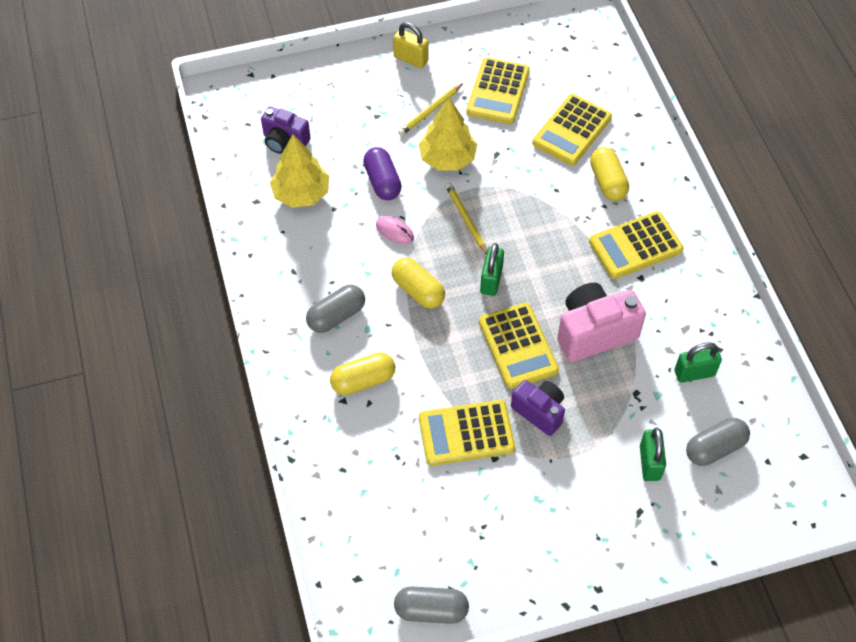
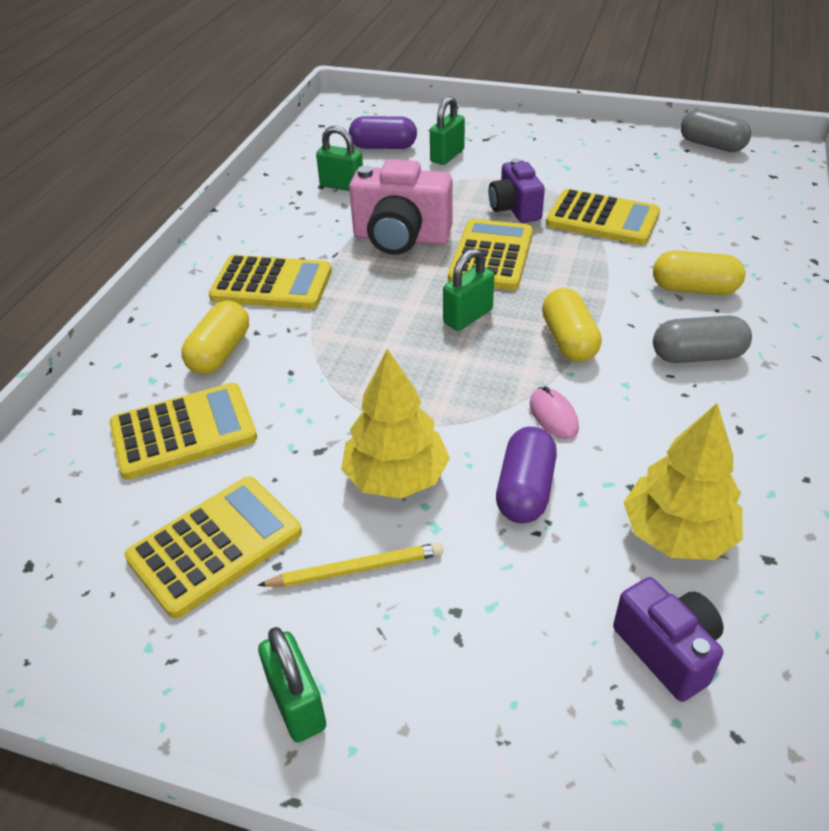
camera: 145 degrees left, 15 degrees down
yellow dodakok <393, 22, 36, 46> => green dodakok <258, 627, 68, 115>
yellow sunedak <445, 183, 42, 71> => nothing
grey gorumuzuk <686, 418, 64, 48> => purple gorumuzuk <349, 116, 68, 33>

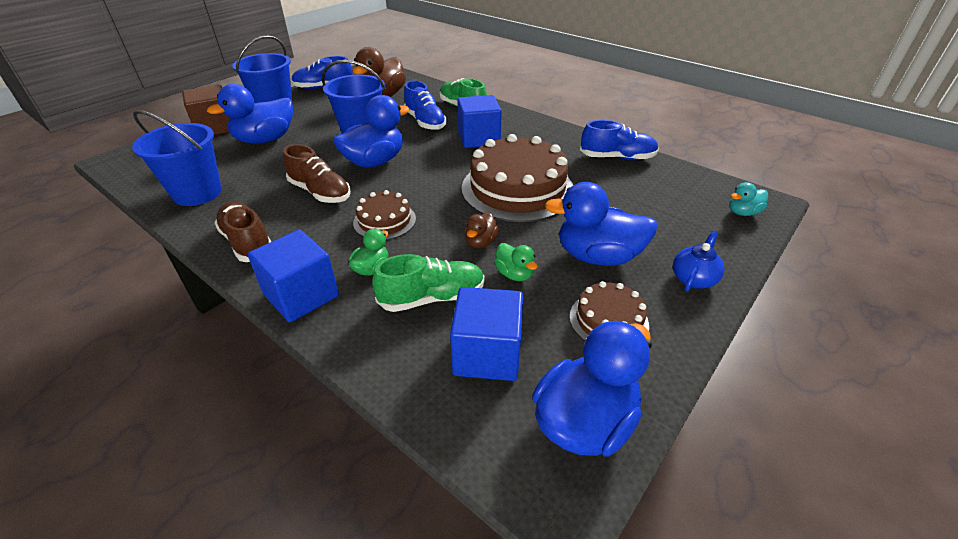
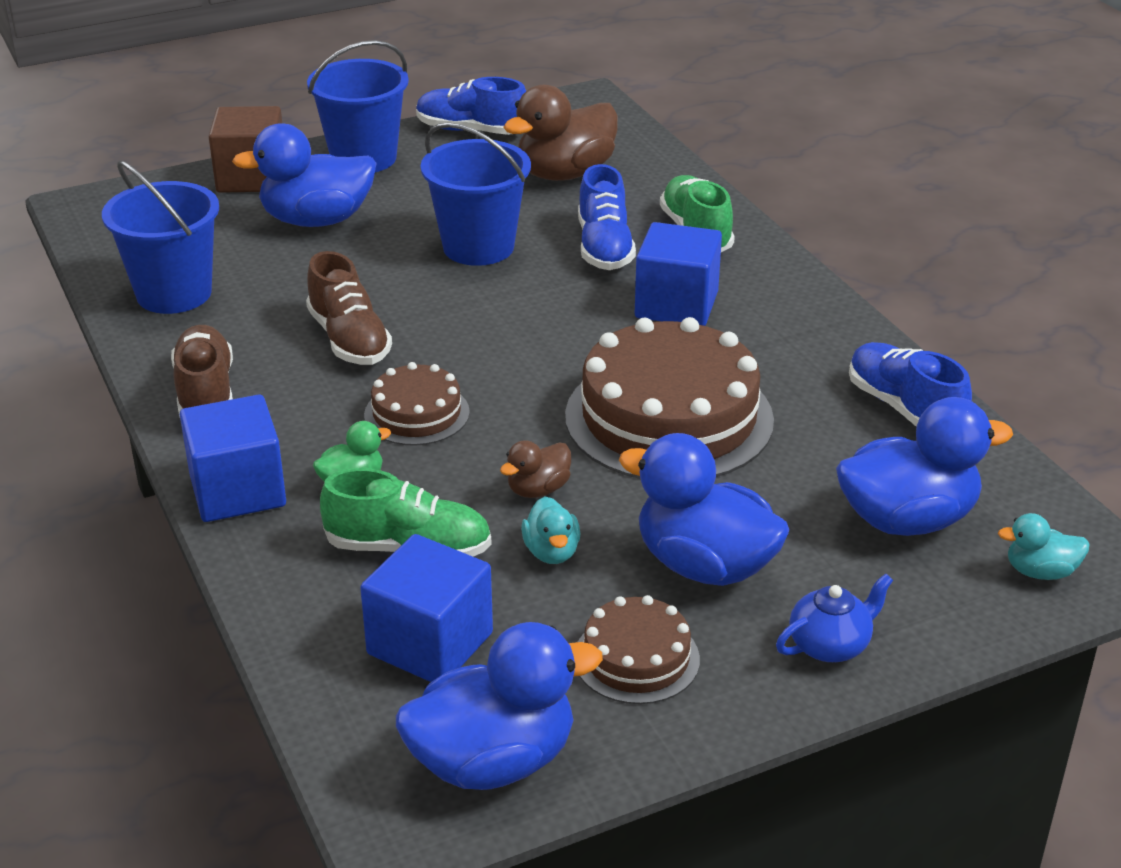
camera: 25 degrees right, 5 degrees down
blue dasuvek <333, 95, 77, 73> => blue dasuvek <836, 397, 177, 139>, shifted
green dasuvek <494, 243, 44, 38> => turquoise dasuvek <521, 497, 59, 67>
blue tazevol <580, 120, 79, 40> => blue tazevol <849, 342, 123, 85>, 150 degrees counterclockwise

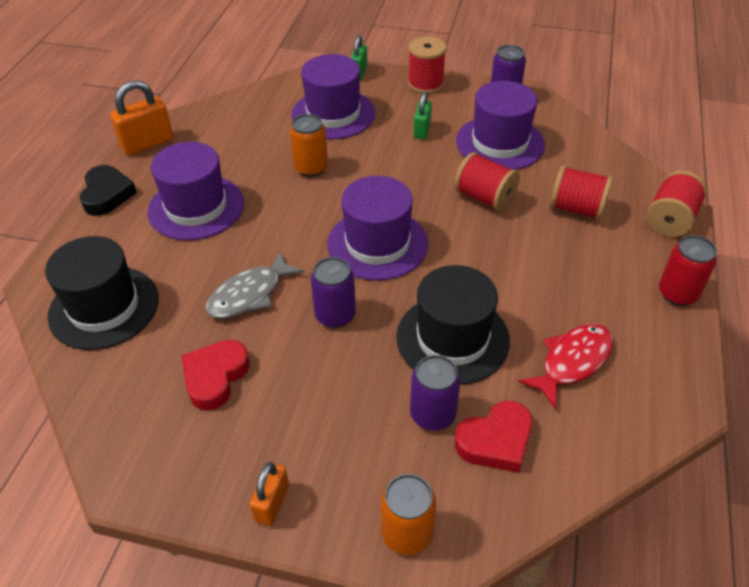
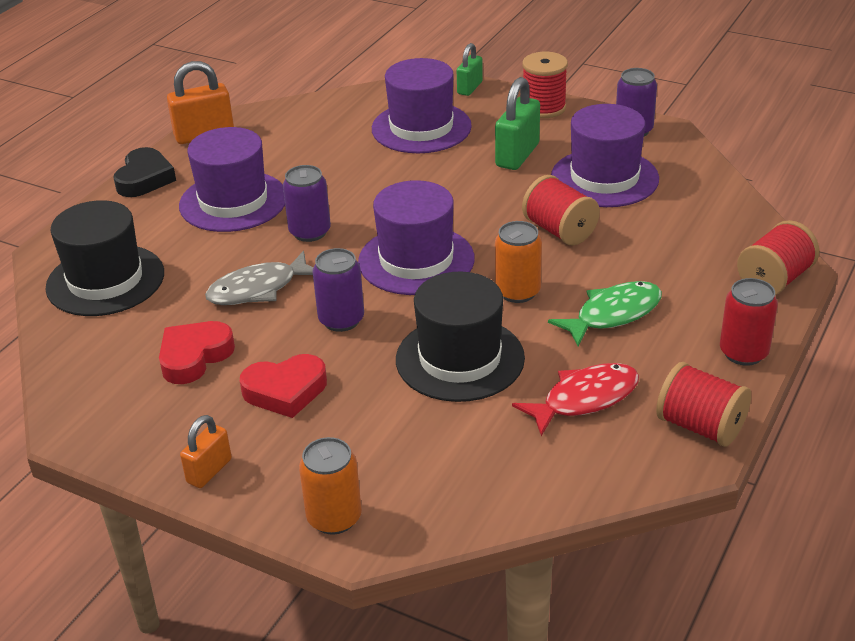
camera: 15 degrees right, 10 degrees down
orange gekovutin <290, 114, 38, 63> => orange gekovutin <495, 221, 47, 82>, shifted
purple gekovutin <410, 355, 51, 75> => purple gekovutin <283, 165, 48, 77>, shifted
green dodakok <414, 92, 18, 48> => green dodakok <495, 77, 45, 93>, x1.62
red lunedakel <455, 401, 78, 72> => red lunedakel <240, 354, 87, 64>, shifted
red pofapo <550, 165, 63, 55> => red pofapo <656, 362, 95, 85>, shifted
nothing => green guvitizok <548, 281, 114, 66>

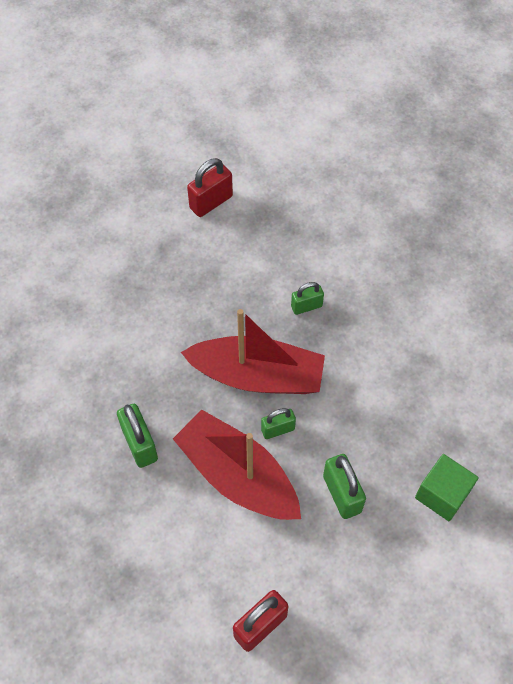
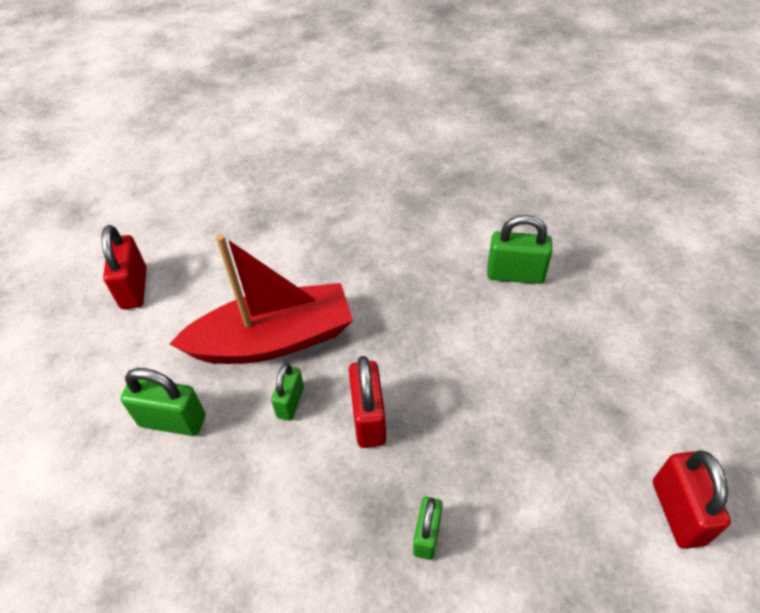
camera: 125 degrees right, 10 degrees down
green dodakok <117, 404, 41, 64> => green dodakok <487, 215, 65, 69>, shifted
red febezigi <181, 309, 144, 85> => red dodakok <349, 356, 37, 92>
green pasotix <415, 454, 64, 67> => nothing

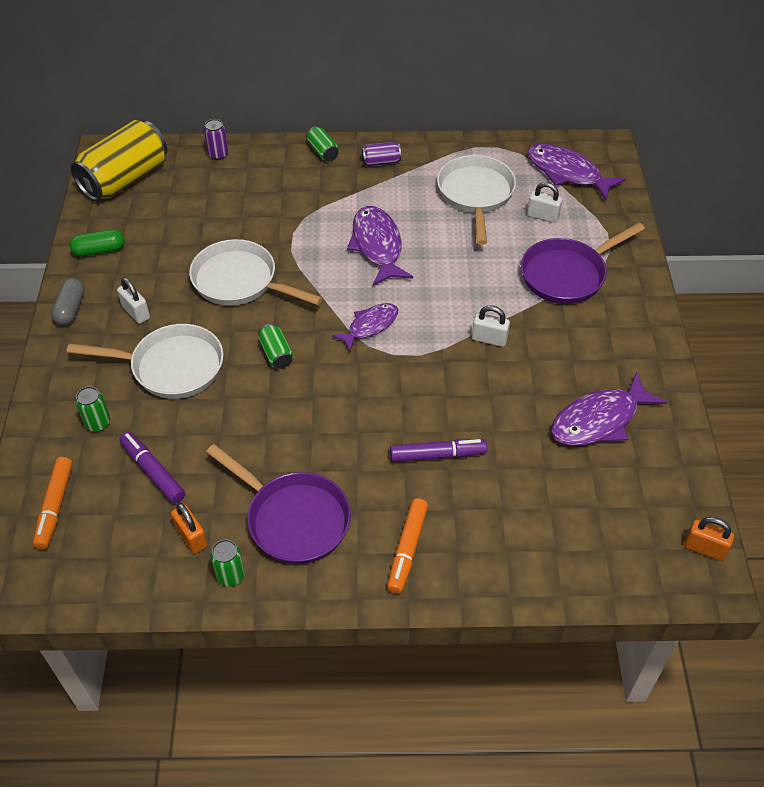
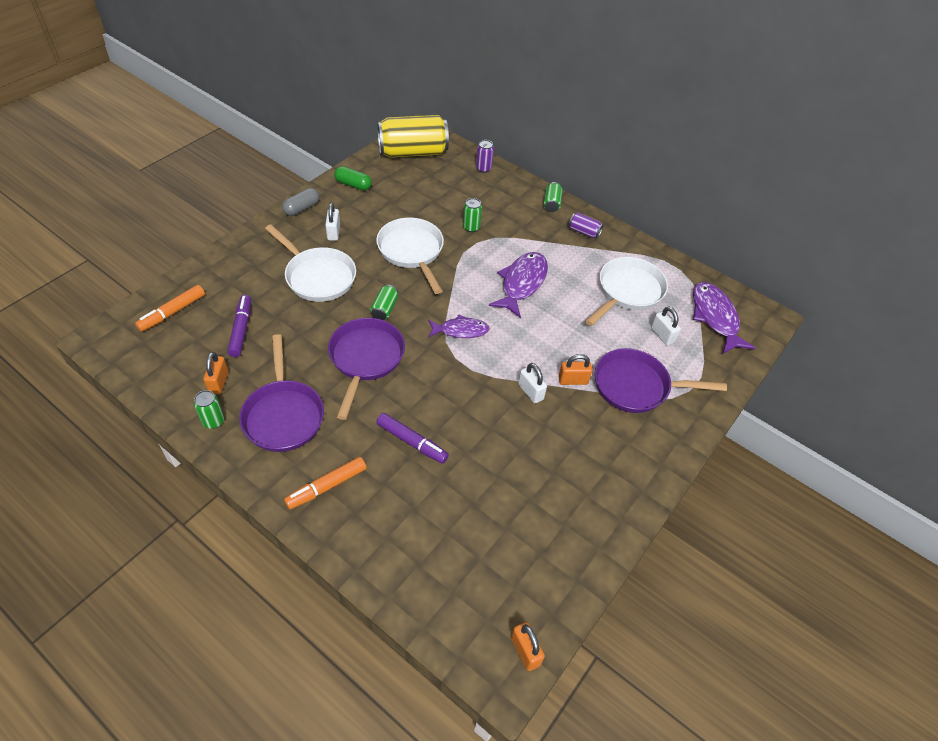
camera: 35 degrees right, 0 degrees up
green gekovutin <75, 386, 35, 46> => green gekovutin <463, 198, 19, 34>, shifted
purple guvitizok <551, 372, 116, 74> => nothing
nothing => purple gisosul <328, 318, 77, 102>
nothing => orange dodakok <558, 354, 35, 31>

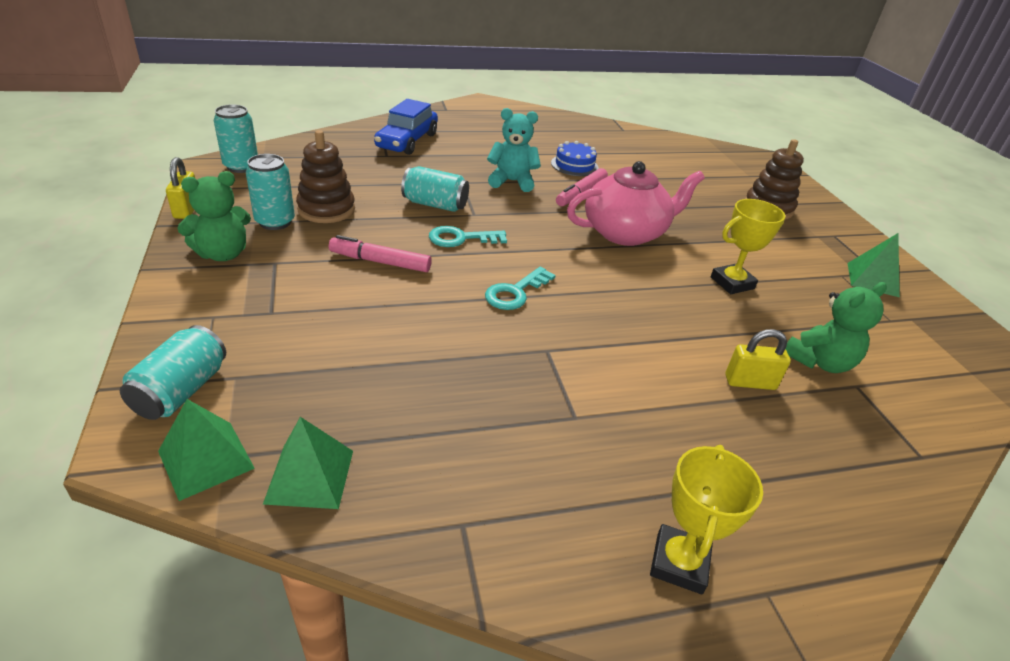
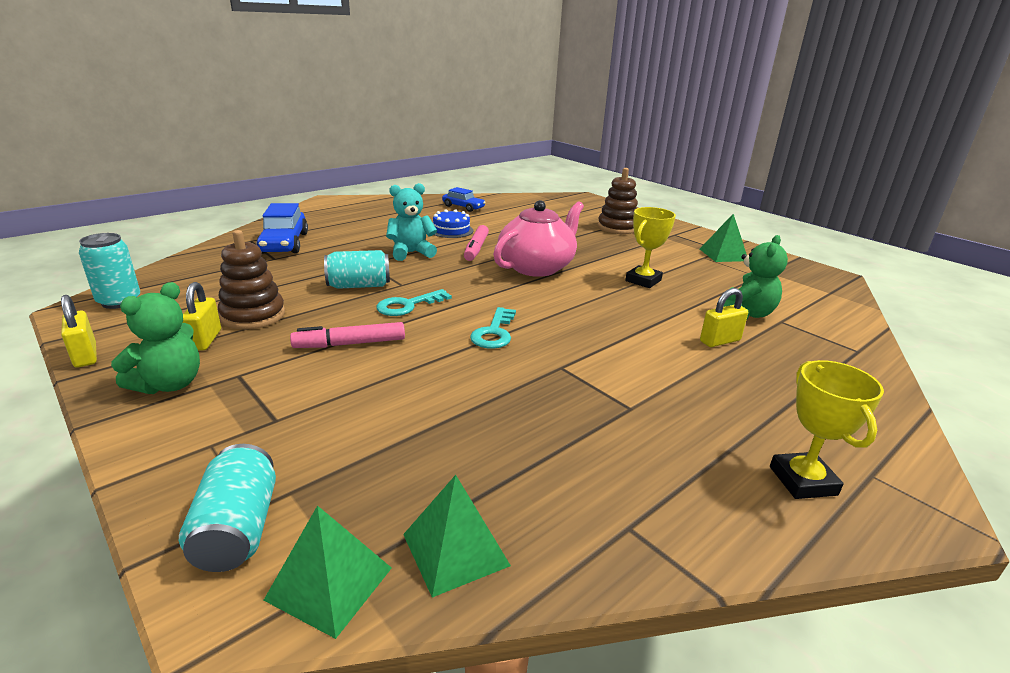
camera: 25 degrees left, 10 degrees down
turquoise gekovutin <246, 154, 49, 76> => yellow dodakok <183, 282, 38, 68>
nothing => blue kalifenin <442, 187, 44, 25>

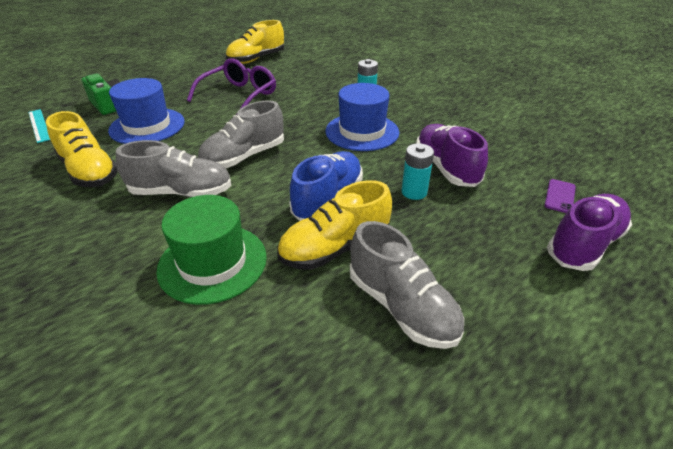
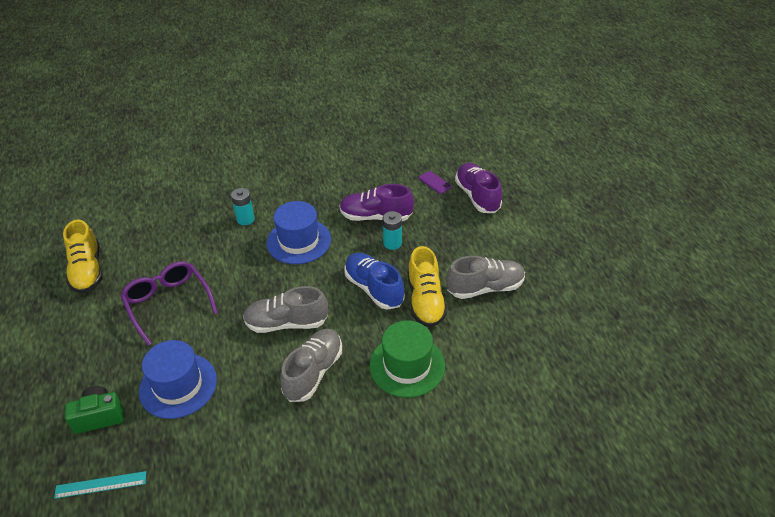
camera: 65 degrees left, 5 degrees up
yellow tazevol <46, 111, 72, 76> => nothing
grey tazevol <198, 100, 86, 68> => grey tazevol <243, 286, 85, 47>, 105 degrees clockwise

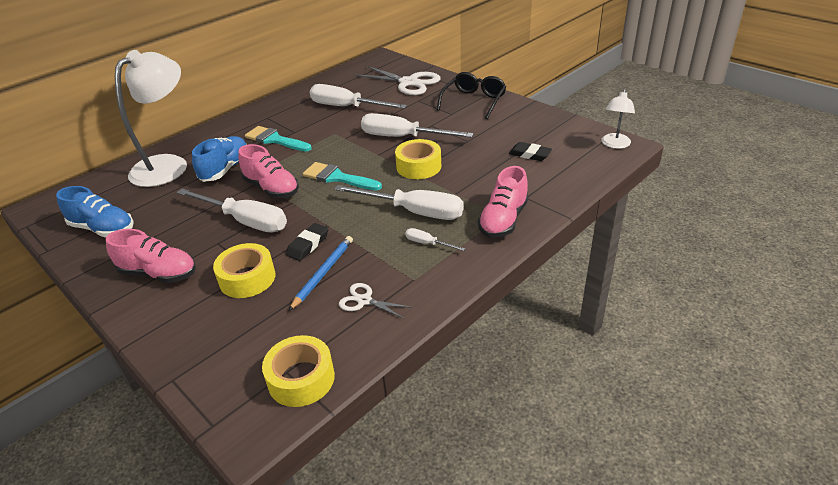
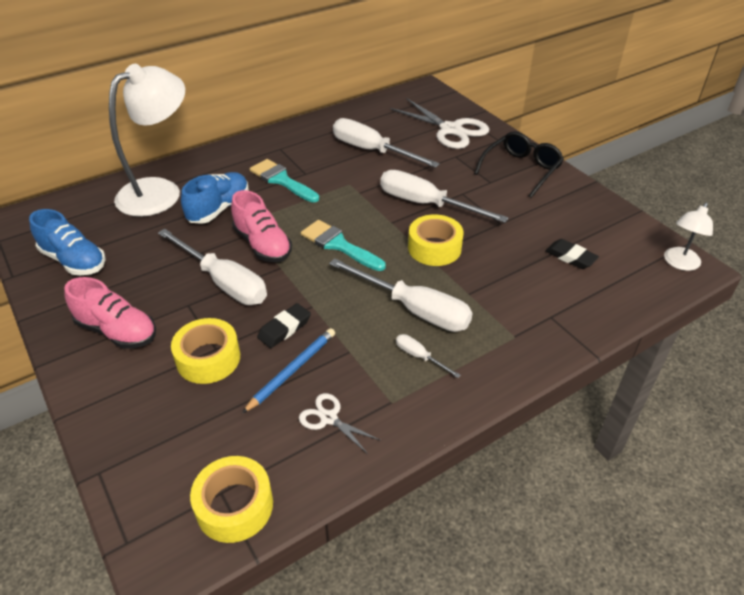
camera: 10 degrees right, 5 degrees up
pink tazevol <478, 166, 50, 72> => nothing

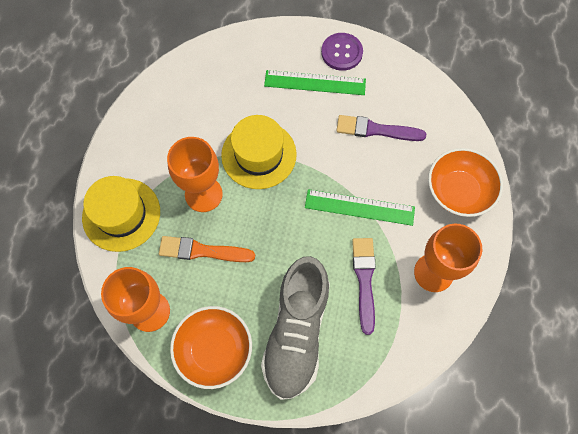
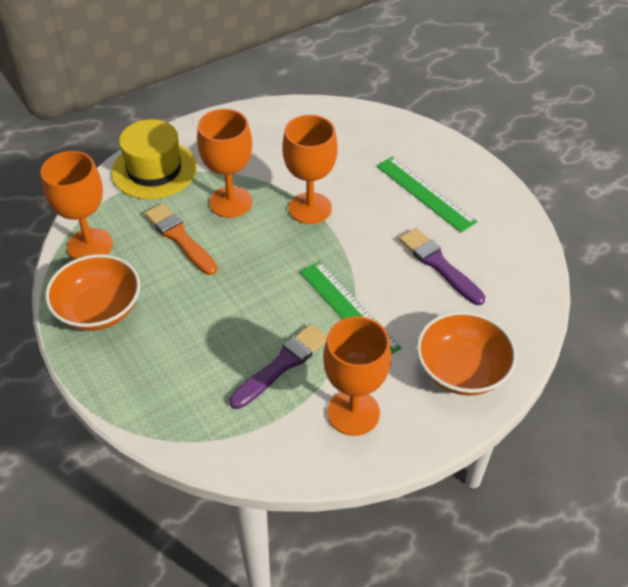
camera: 45 degrees right, 20 degrees down
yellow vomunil <221, 115, 76, 74> => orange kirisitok <282, 115, 55, 109>
grey tazevol <261, 256, 69, 144> => nothing
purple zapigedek <321, 33, 42, 38> => nothing

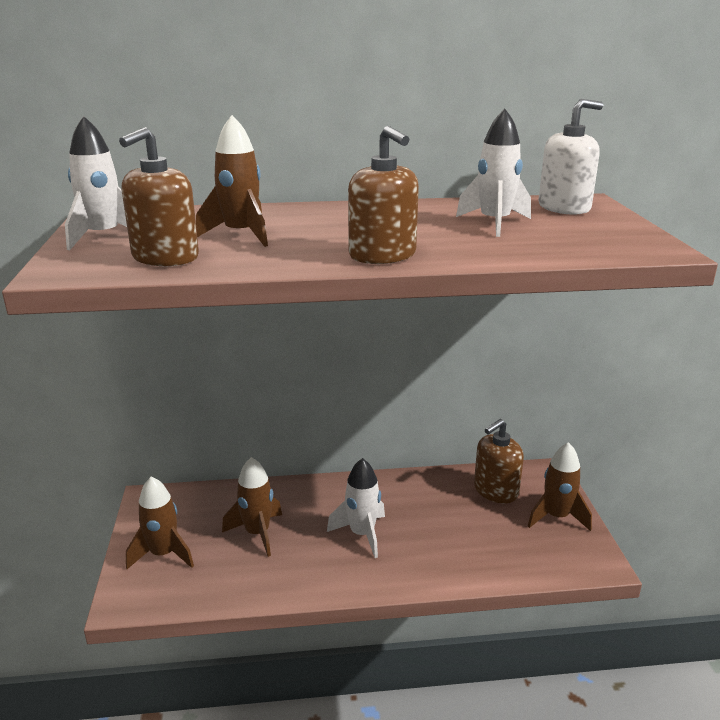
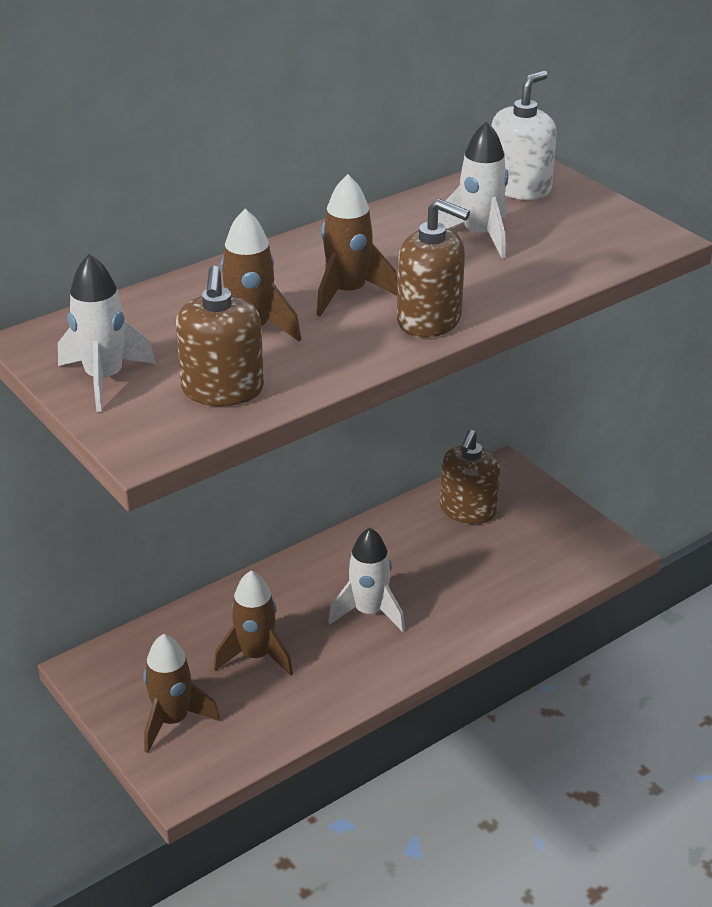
camera: 30 degrees left, 10 degrees up
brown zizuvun <528, 442, 64, 89> => brown zizuvun <317, 174, 81, 142>, shifted

